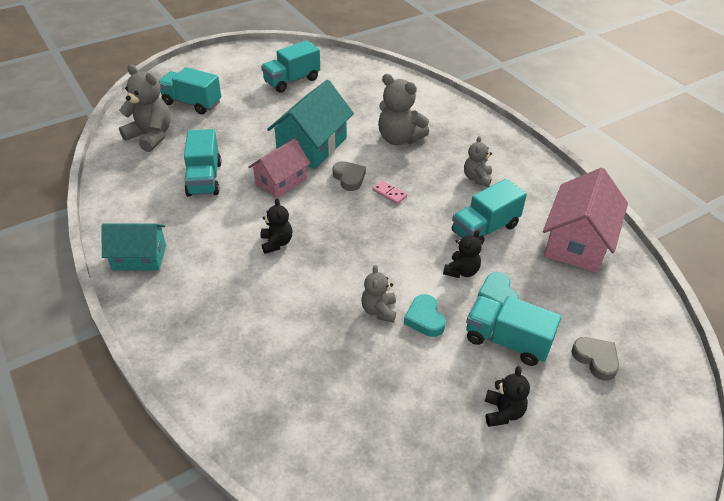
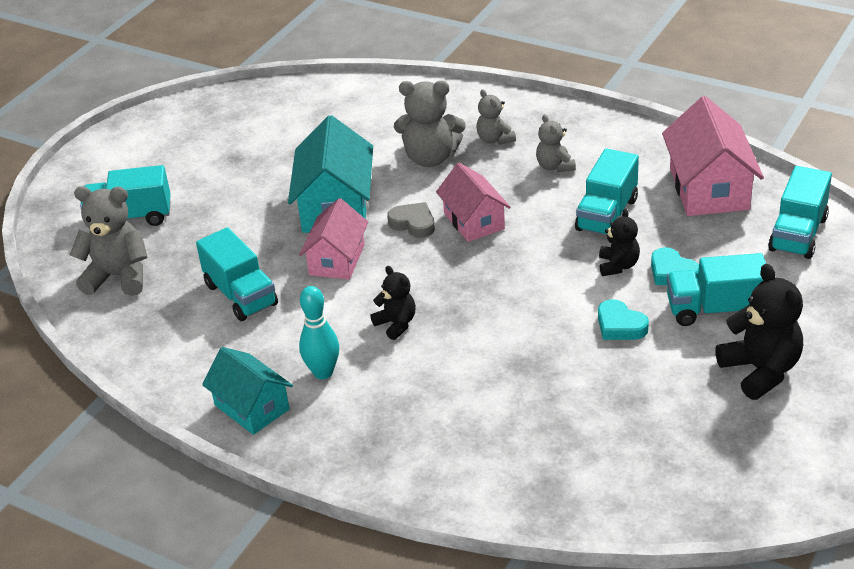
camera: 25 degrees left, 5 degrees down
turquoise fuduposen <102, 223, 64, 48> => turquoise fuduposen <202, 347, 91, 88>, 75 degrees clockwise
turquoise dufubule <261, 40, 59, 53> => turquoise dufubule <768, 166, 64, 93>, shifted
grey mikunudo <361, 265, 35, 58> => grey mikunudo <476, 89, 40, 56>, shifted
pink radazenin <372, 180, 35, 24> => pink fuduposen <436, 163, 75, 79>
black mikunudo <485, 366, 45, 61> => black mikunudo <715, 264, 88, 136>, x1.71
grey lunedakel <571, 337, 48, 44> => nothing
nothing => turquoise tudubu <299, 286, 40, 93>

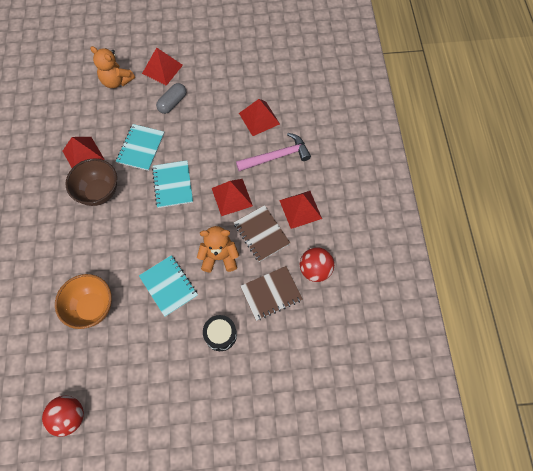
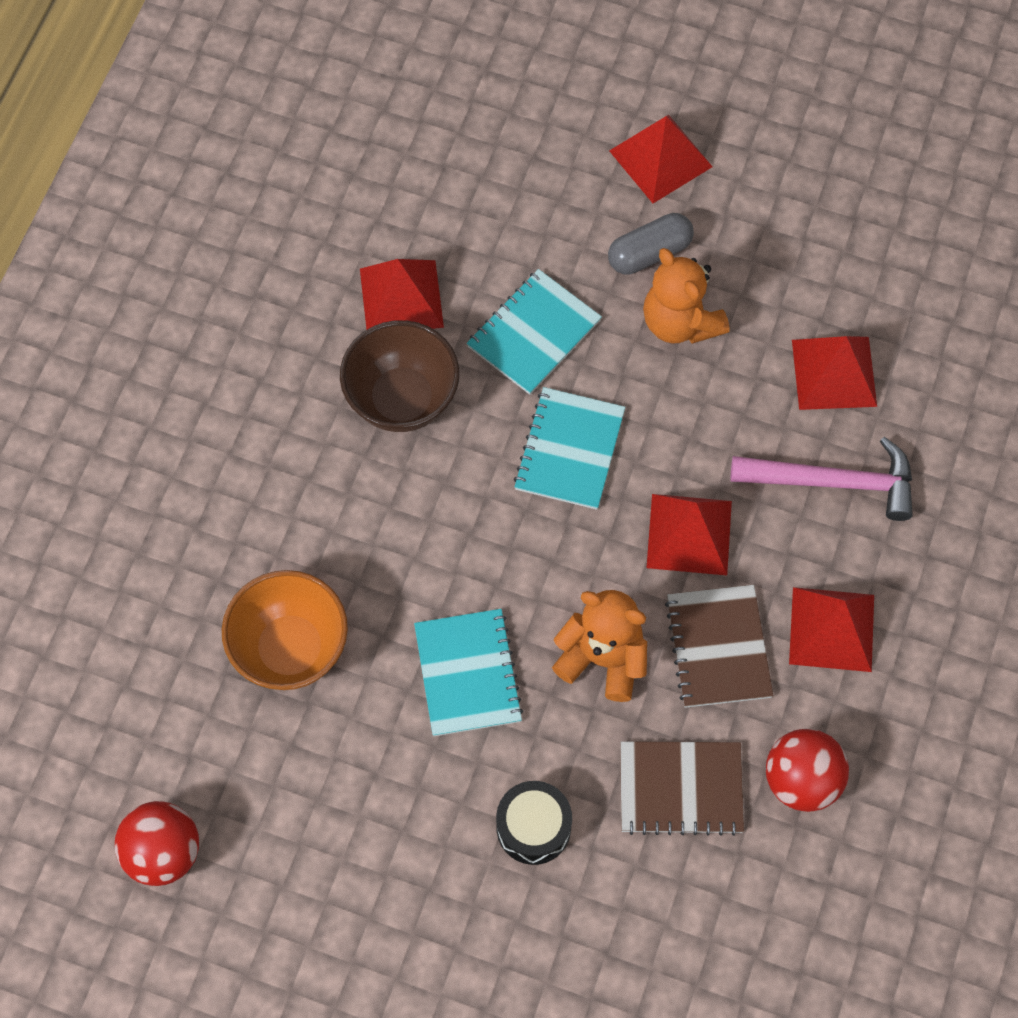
camera: 25 degrees right, 0 degrees up
orange mikunudo <90, 46, 45, 42> => orange mikunudo <643, 248, 86, 96>, shifted

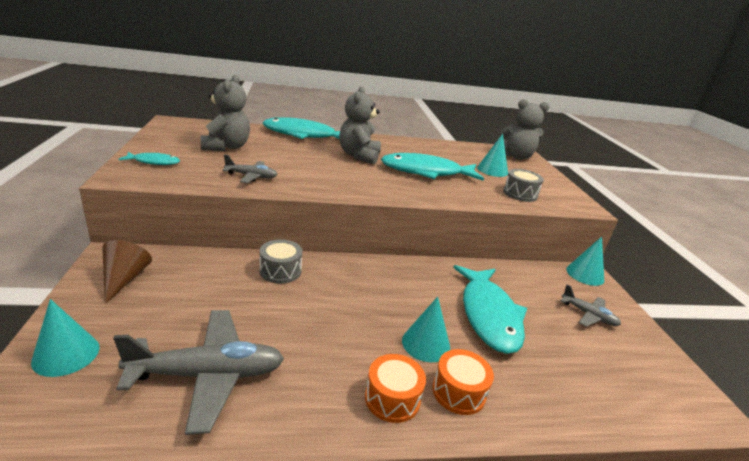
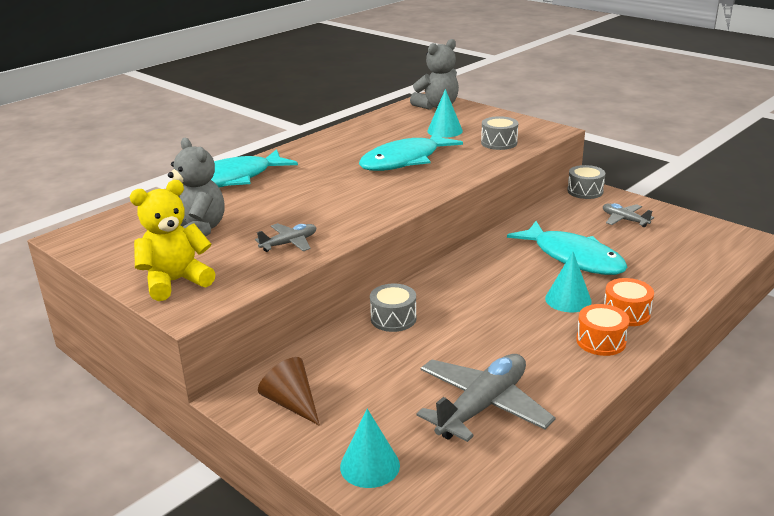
camera: 35 degrees left, 0 degrees up
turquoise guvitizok <119, 152, 61, 13> => yellow mikunudo <130, 180, 86, 121>
grey mikunudo <339, 86, 42, 78> => nothing
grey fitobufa <561, 285, 60, 42> => grey fitobufa <603, 203, 51, 24>, 135 degrees counterclockwise
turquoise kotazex <566, 236, 38, 50> => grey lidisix <567, 165, 38, 34>

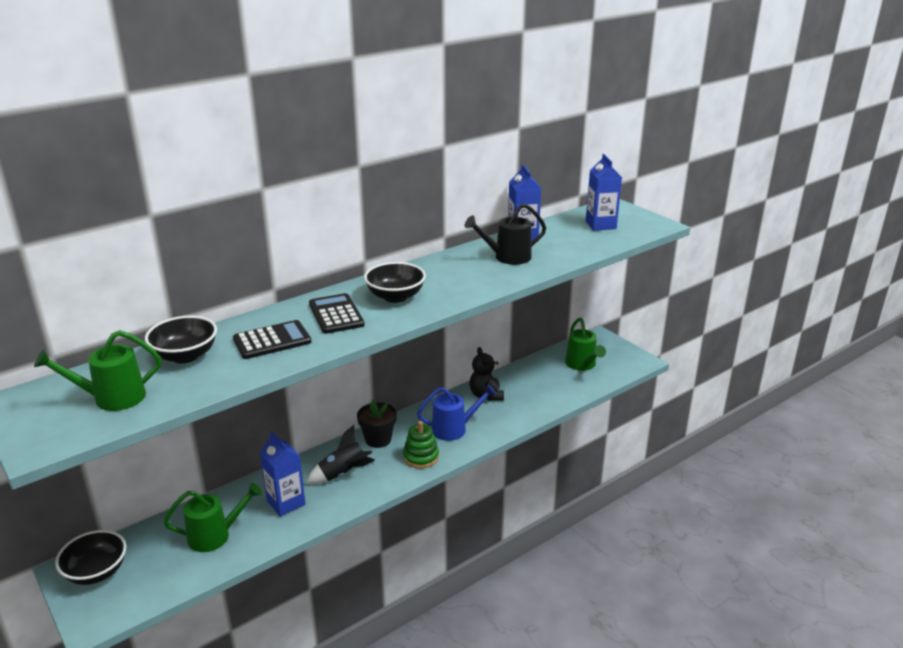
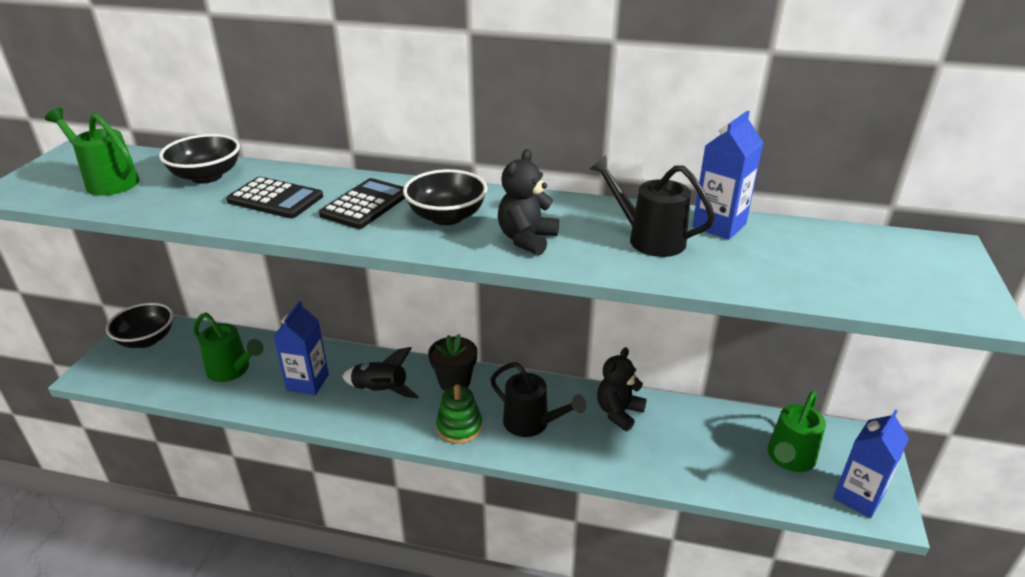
camera: 50 degrees right, 5 degrees up
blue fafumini <417, 384, 80, 57> => black fafumini <490, 362, 96, 75>
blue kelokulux <586, 154, 36, 77> => blue kelokulux <833, 410, 76, 108>, shifted
nothing => black mikunudo <498, 149, 61, 106>

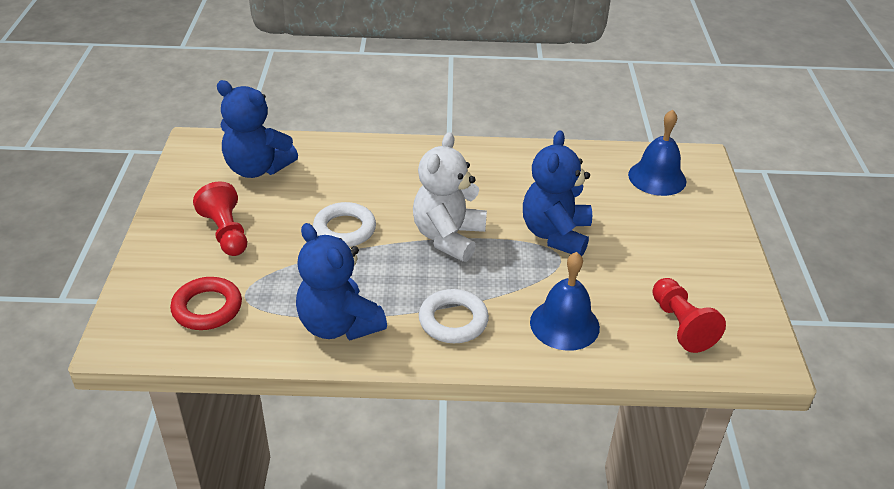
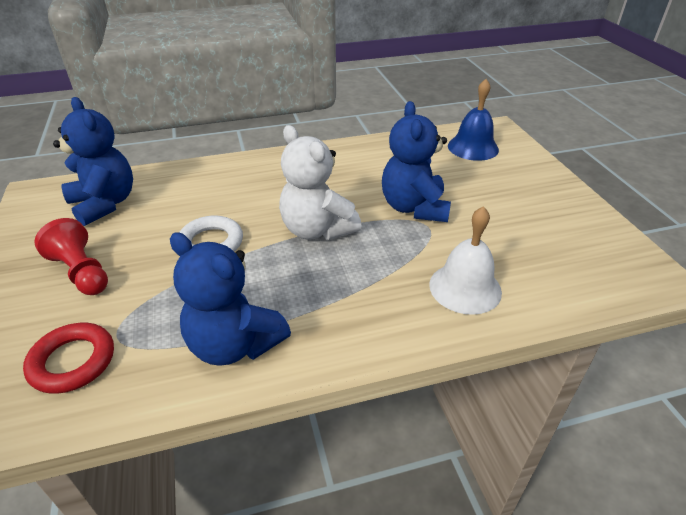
camera: 15 degrees left, 0 degrees up
blue mikunudo <217, 80, 81, 98> => blue mikunudo <53, 97, 80, 129>, 135 degrees counterclockwise
white mikunudo <413, 132, 74, 130> => white mikunudo <279, 125, 83, 115>, 45 degrees counterclockwise
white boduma <419, 289, 70, 54> => nothing
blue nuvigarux <530, 252, 70, 99> => white nuvigarux <429, 206, 73, 109>
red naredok <653, 278, 73, 75> => nothing

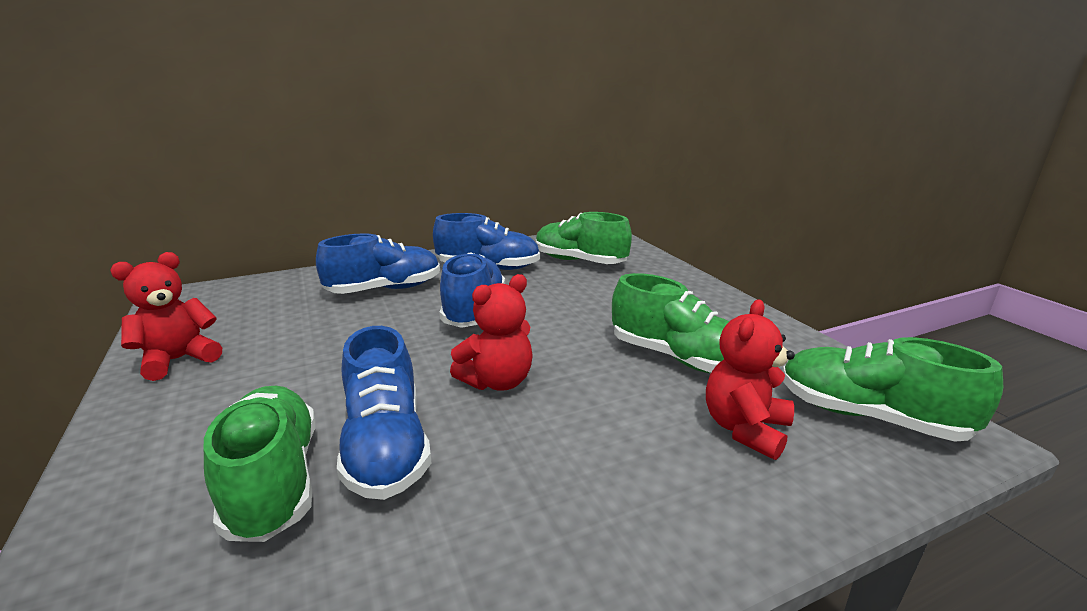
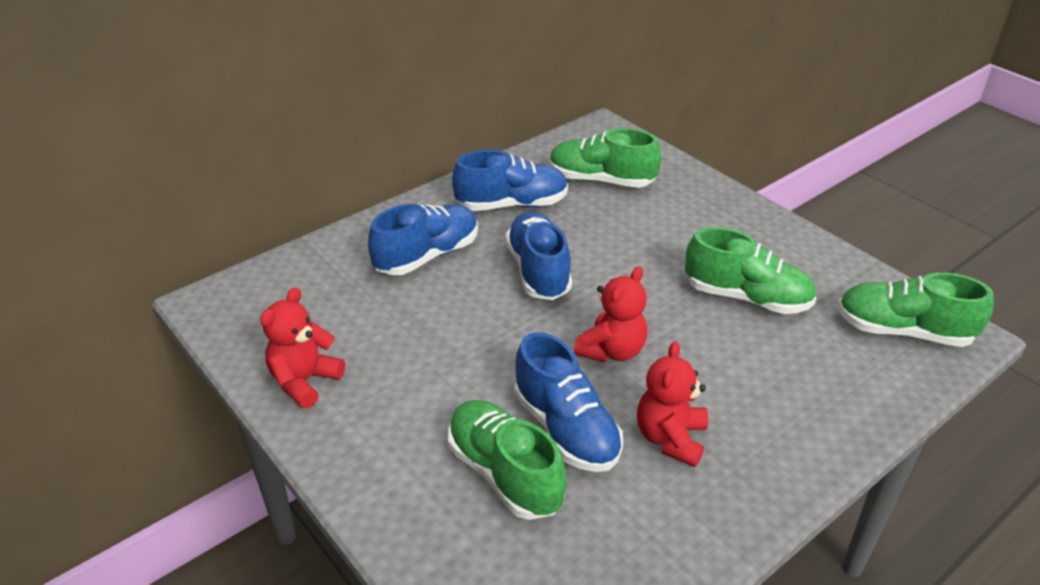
camera: 15 degrees left, 15 degrees up
red mikunudo <706, 299, 89, 161> => red mikunudo <637, 341, 71, 126>, shifted

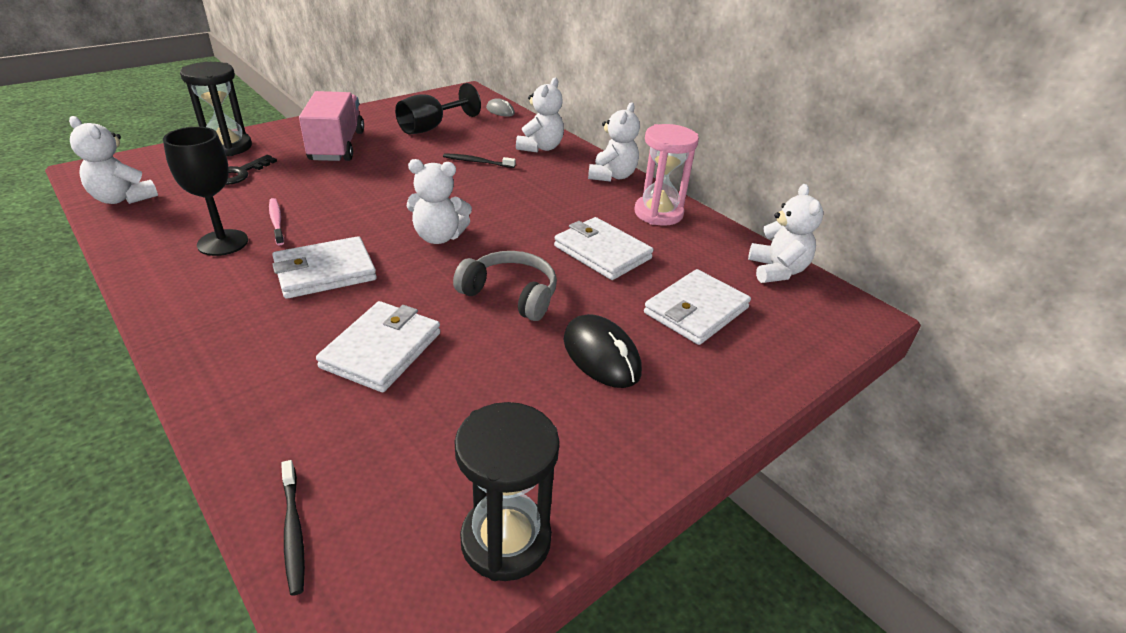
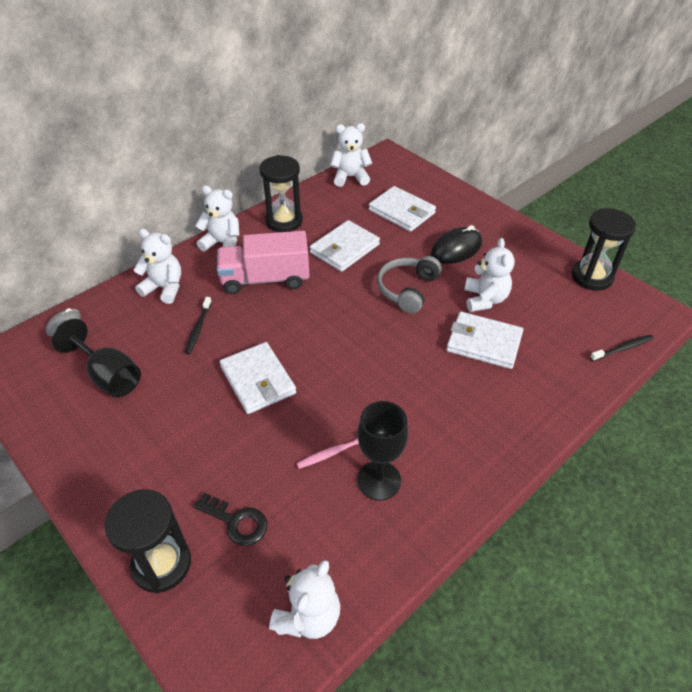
camera: 90 degrees left, 10 degrees up
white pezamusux <272, 236, 105, 63> => white pezamusux <220, 342, 76, 72>, shifted
pink dufubule <299, 91, 65, 70> => pink dufubule <217, 231, 92, 63>, shifted
white mikunudo <406, 159, 66, 85> => white mikunudo <464, 238, 50, 74>, shifted
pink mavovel <634, 124, 65, 102> => black mavovel <259, 155, 44, 77>

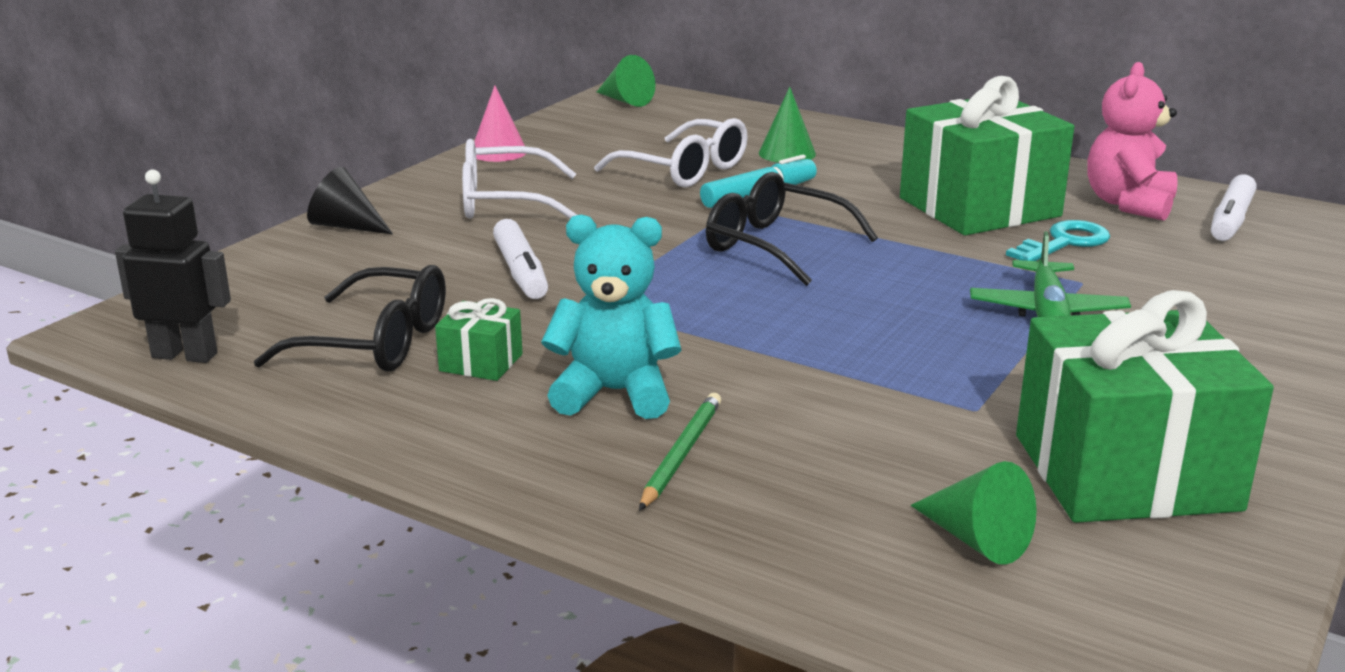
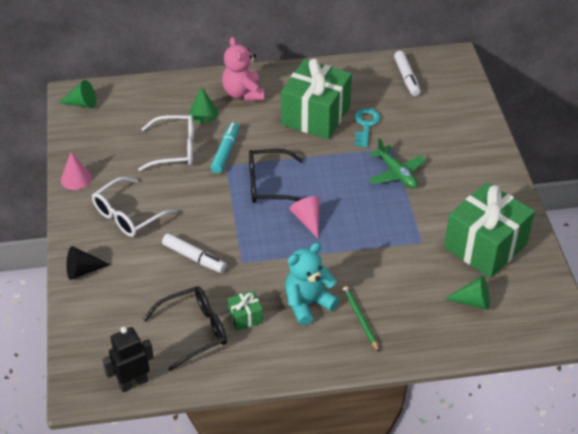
camera: 40 degrees left, 20 degrees up
pink mikunudo <1088, 62, 90, 159> => pink mikunudo <222, 37, 42, 64>, shifted
nothing => pink kotazex <289, 196, 31, 42>

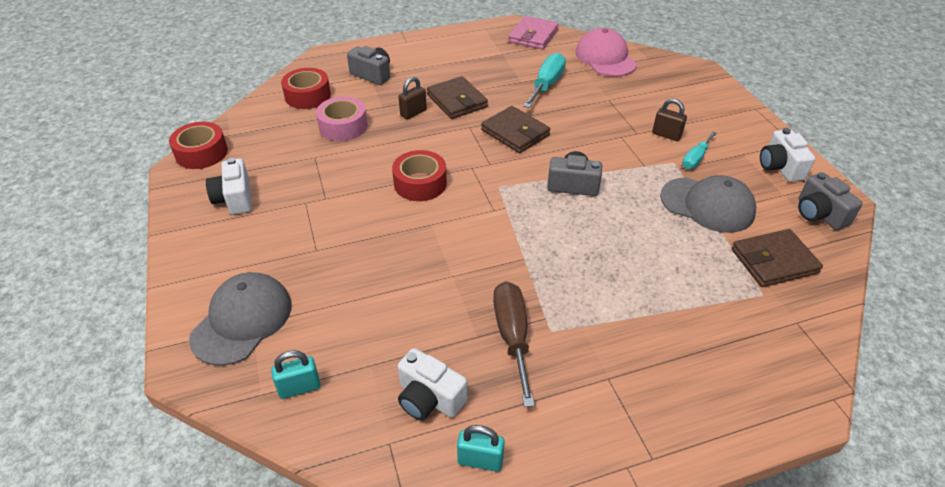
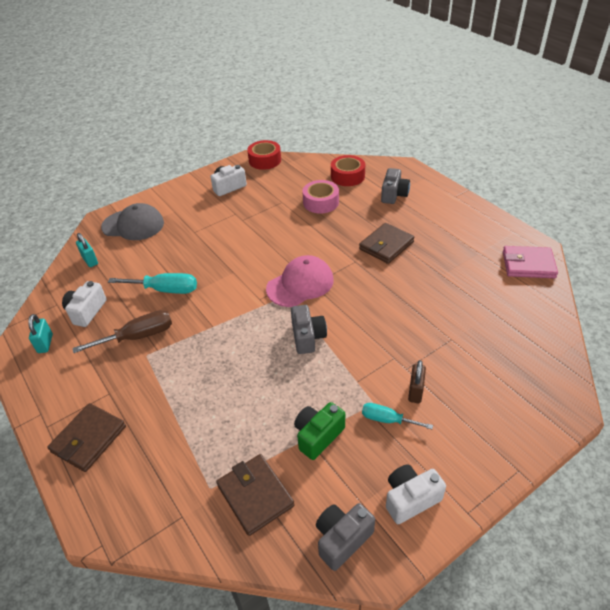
camera: 75 degrees right, 0 degrees up
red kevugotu <392, 150, 55, 51> => nothing
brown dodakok <398, 77, 29, 42> => nothing
brown pezamusux <481, 106, 69, 47> => brown pezamusux <47, 403, 79, 69>, shifted
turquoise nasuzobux <523, 53, 43, 55> => turquoise nasuzobux <108, 273, 89, 21>, shifted
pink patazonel <575, 28, 62, 49> => pink patazonel <266, 255, 68, 52>, shifted
grey patazonel <660, 175, 96, 58> => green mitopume <294, 402, 51, 58>

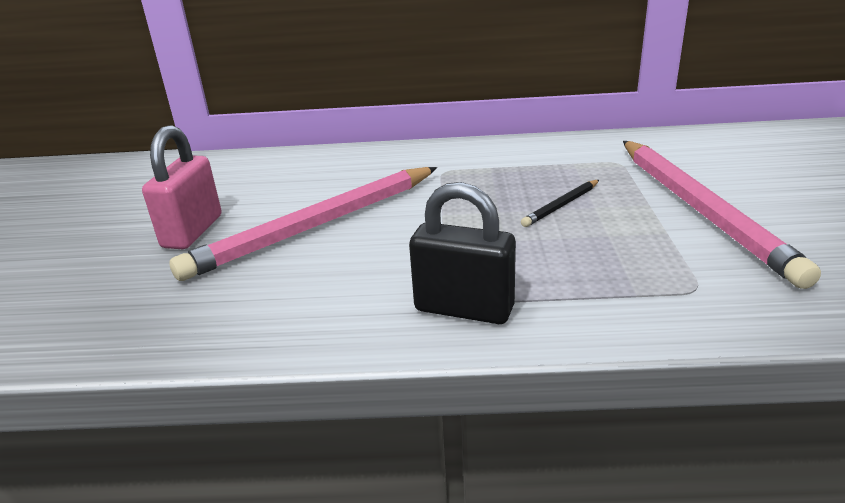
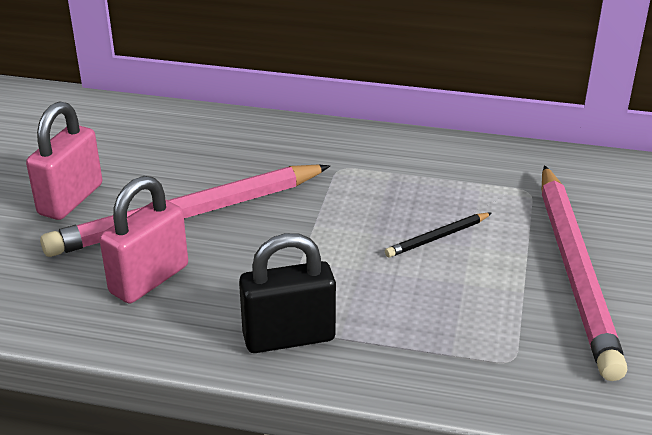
camera: 10 degrees right, 5 degrees up
black dodakok <409, 182, 107, 142> => black dodakok <239, 233, 97, 120>, 45 degrees counterclockwise
nothing => pink dodakok <99, 176, 89, 128>

